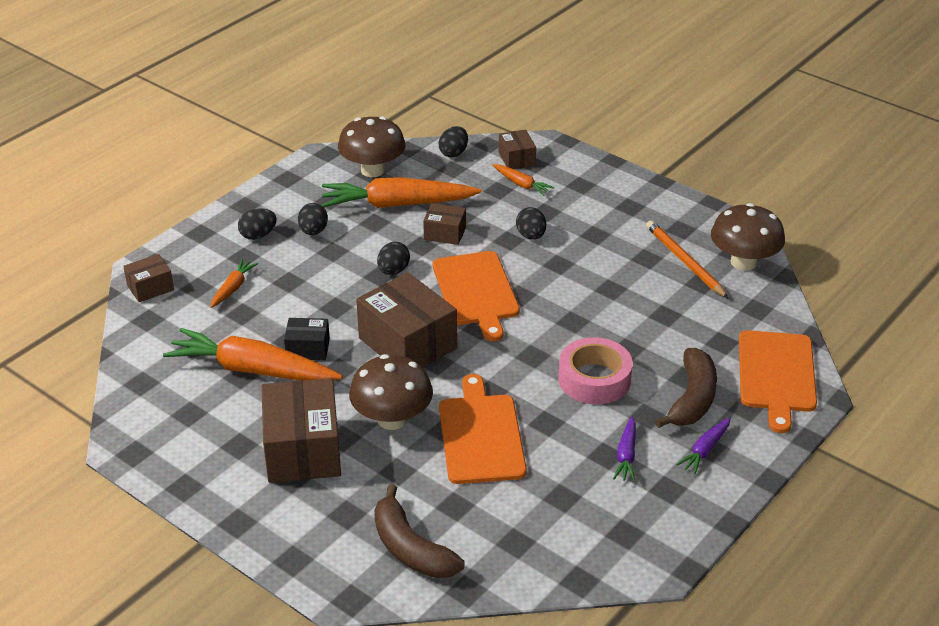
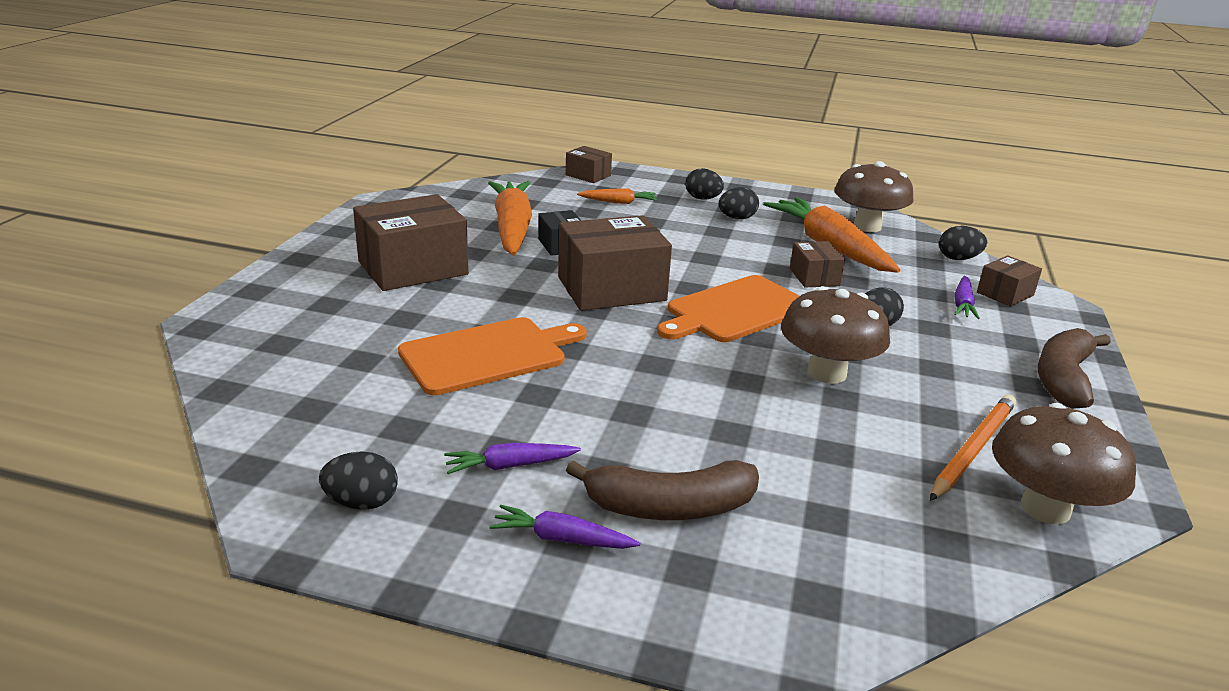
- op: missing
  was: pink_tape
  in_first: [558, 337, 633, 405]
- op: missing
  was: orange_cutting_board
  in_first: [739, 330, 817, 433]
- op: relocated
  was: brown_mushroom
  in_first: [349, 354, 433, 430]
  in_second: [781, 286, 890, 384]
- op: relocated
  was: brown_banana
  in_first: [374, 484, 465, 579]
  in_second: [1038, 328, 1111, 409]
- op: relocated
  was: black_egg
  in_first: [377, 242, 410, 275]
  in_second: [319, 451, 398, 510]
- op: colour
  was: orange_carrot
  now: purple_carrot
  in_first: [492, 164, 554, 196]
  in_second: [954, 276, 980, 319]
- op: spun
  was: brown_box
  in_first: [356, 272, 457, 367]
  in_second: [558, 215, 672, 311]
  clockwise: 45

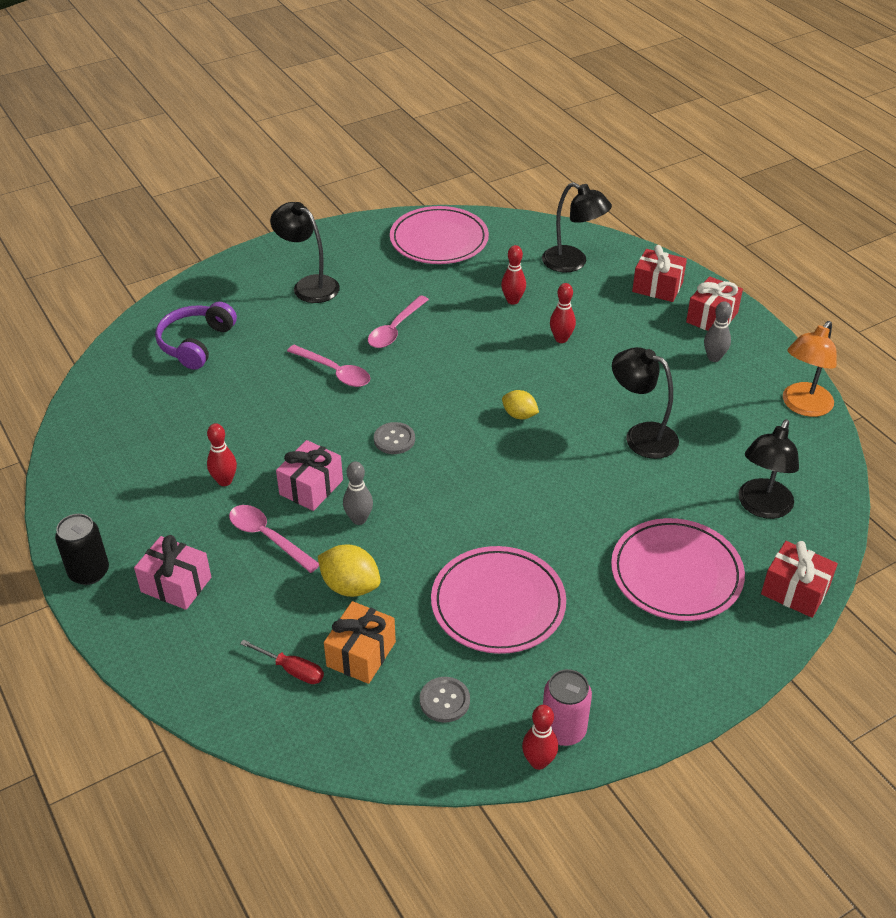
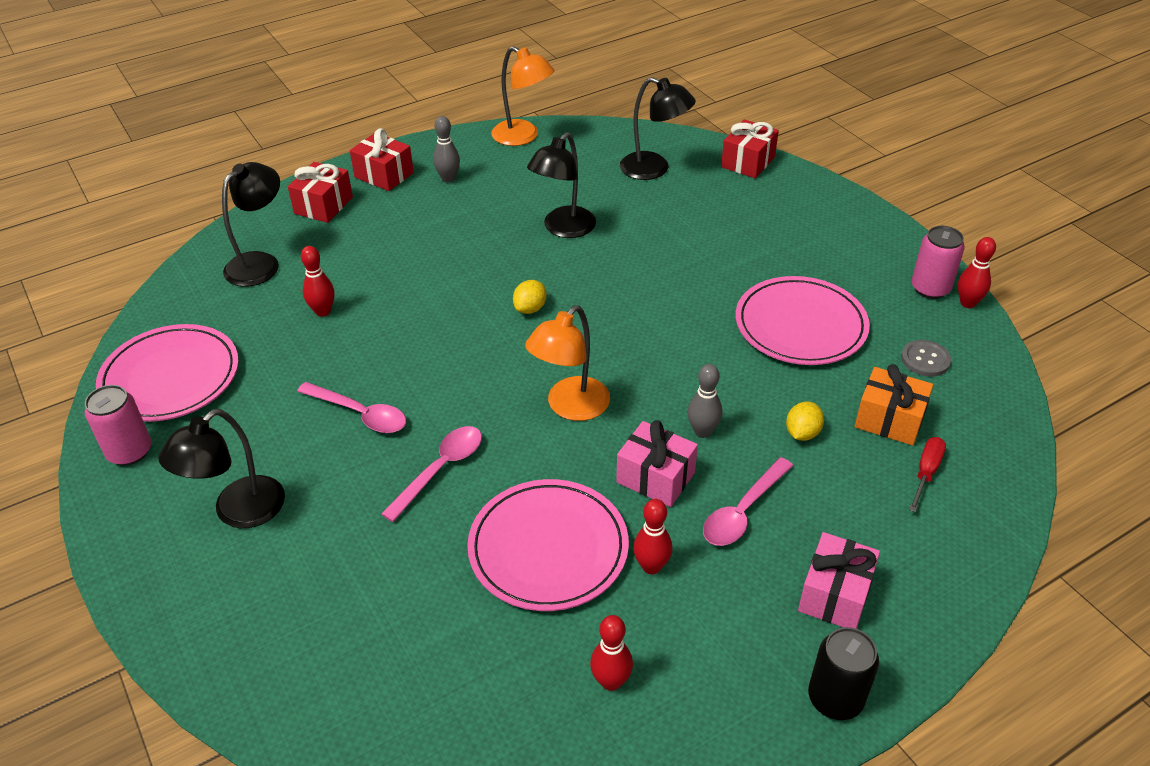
- op: missing
  was: purple_headphones
  in_first: [155, 302, 237, 370]
- op: appeared
  now: pink_can
  in_second: [85, 385, 152, 466]
- op: relocated
  was: red_bowling_pin
  in_first: [550, 283, 576, 343]
  in_second: [590, 615, 633, 691]
- op: relocated
  was: pink_plate
  in_first: [611, 518, 745, 621]
  in_second: [467, 479, 629, 611]
- op: exchanged
  was: grey_button
  now: orange_lamp
  in_first: [374, 422, 415, 454]
  in_second: [525, 305, 610, 421]
- op: size
  was: yellow_lemon
  in_first: [318, 544, 381, 597]
  in_second: [786, 402, 824, 441]
  ratio: 0.66

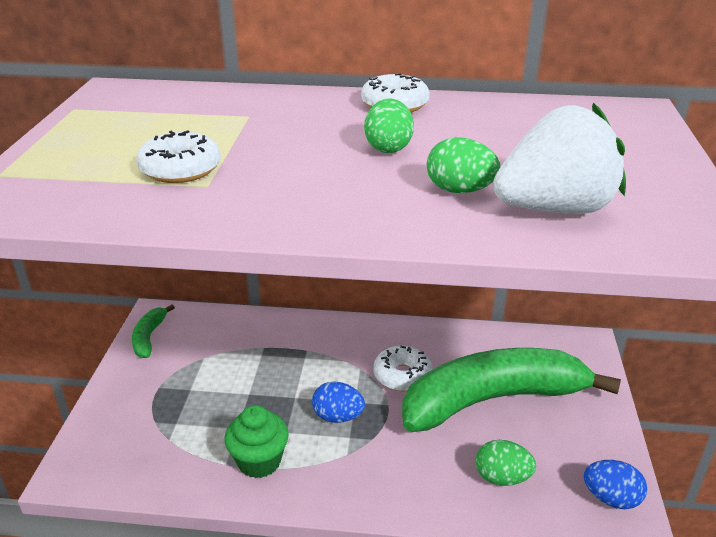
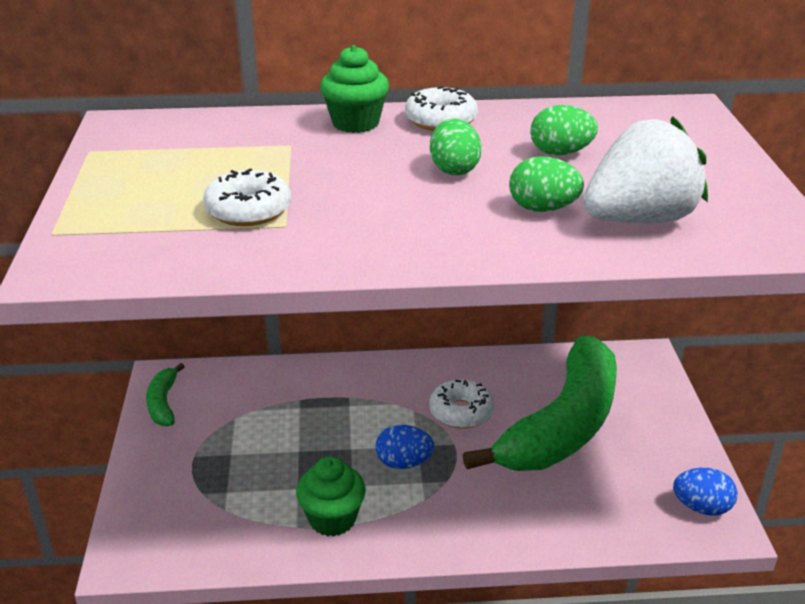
- op: appeared
  now: green_cupcake
  in_second: [320, 45, 389, 133]
- op: relocated
  was: green_egg
  in_first: [476, 440, 536, 486]
  in_second: [530, 105, 598, 155]
- op: spun
  was: green_banana
  in_first: [402, 348, 621, 432]
  in_second: [463, 336, 617, 471]
  clockwise: 150

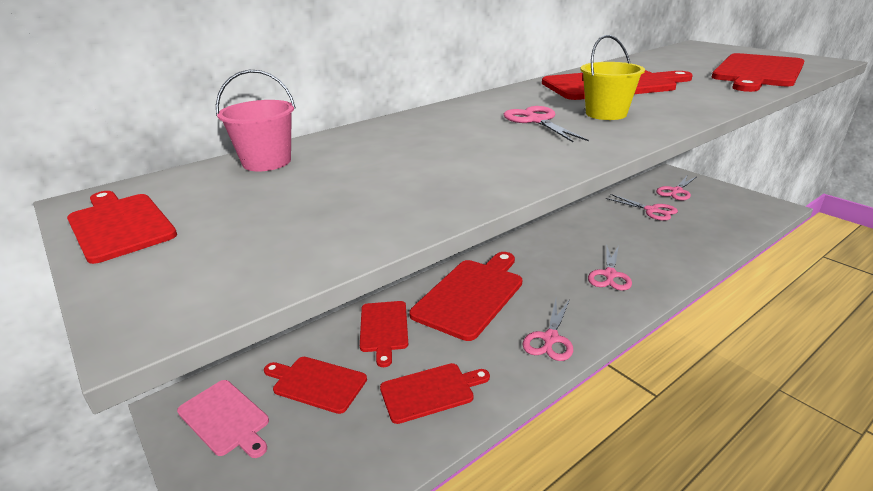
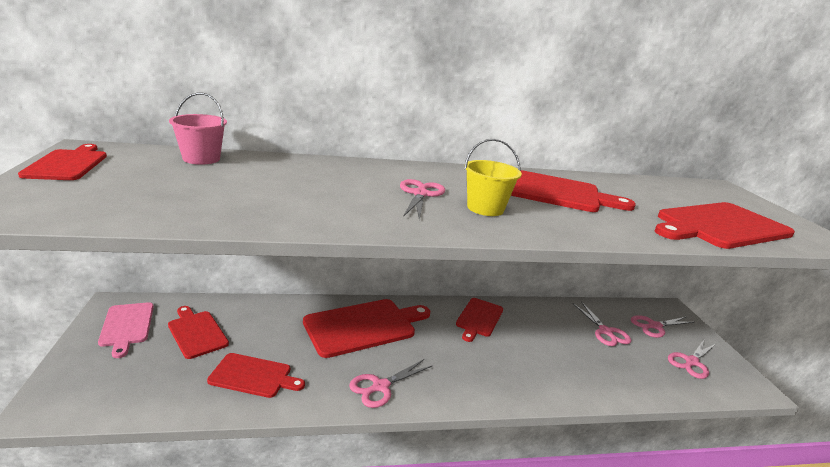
- op: relocated
  was: red_cutting_board
  in_first: [360, 301, 408, 367]
  in_second: [456, 298, 503, 342]
- op: relocated
  was: pink_scissors
  in_first: [588, 245, 632, 291]
  in_second: [668, 340, 716, 379]

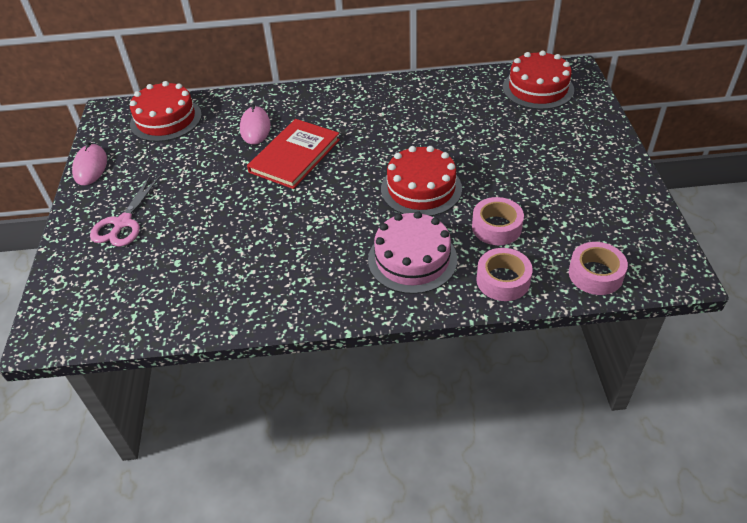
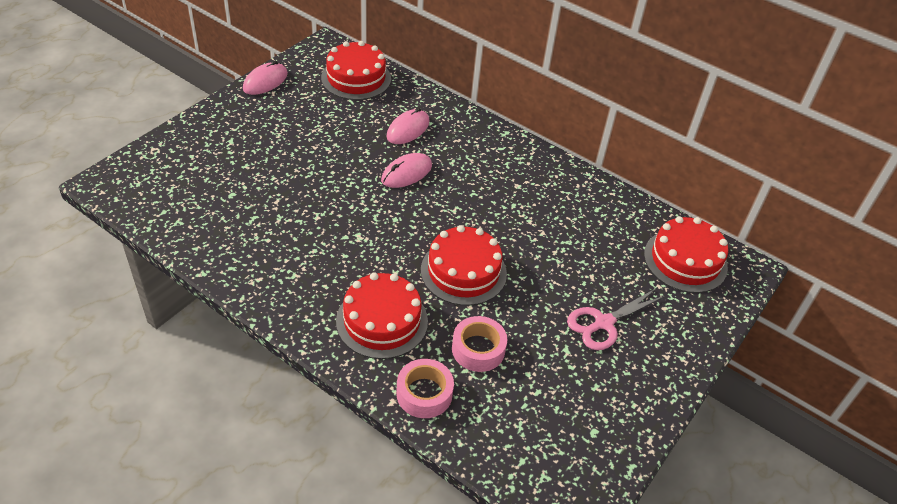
- op: missing
  was: pink_tape
  in_first: [569, 242, 628, 295]
- op: relocated
  was: pink_scissors
  in_first: [90, 176, 160, 247]
  in_second: [567, 288, 666, 350]
- op: exchanged
  was: red_book
  now: pink_mouse
  in_first: [247, 119, 340, 189]
  in_second: [381, 153, 432, 188]
- op: colour
  was: pink_cake
  now: red_cake
  in_first: [368, 211, 457, 294]
  in_second: [336, 273, 428, 359]

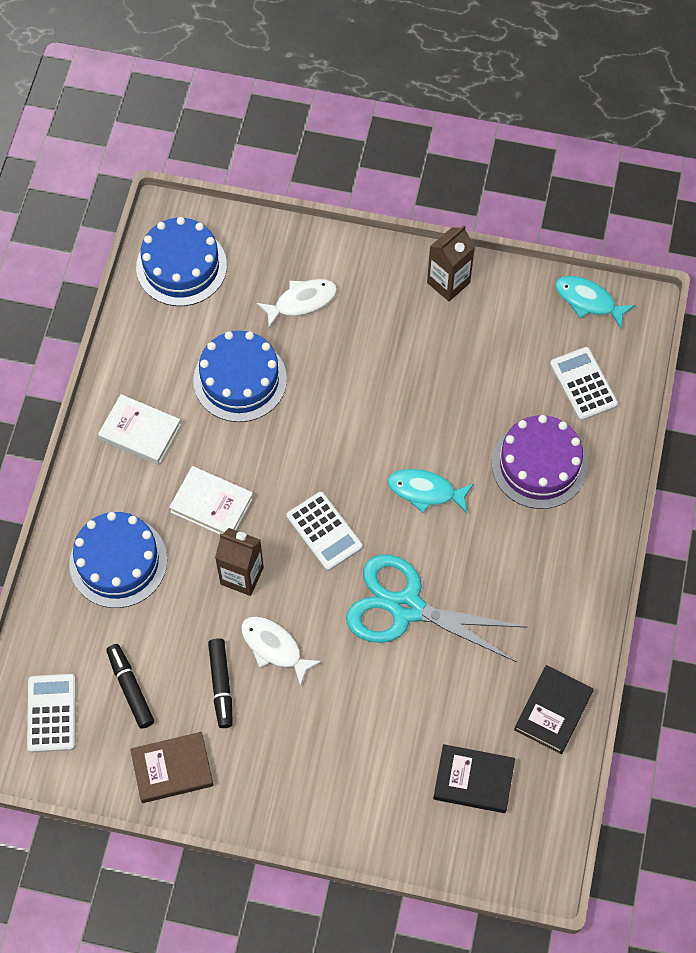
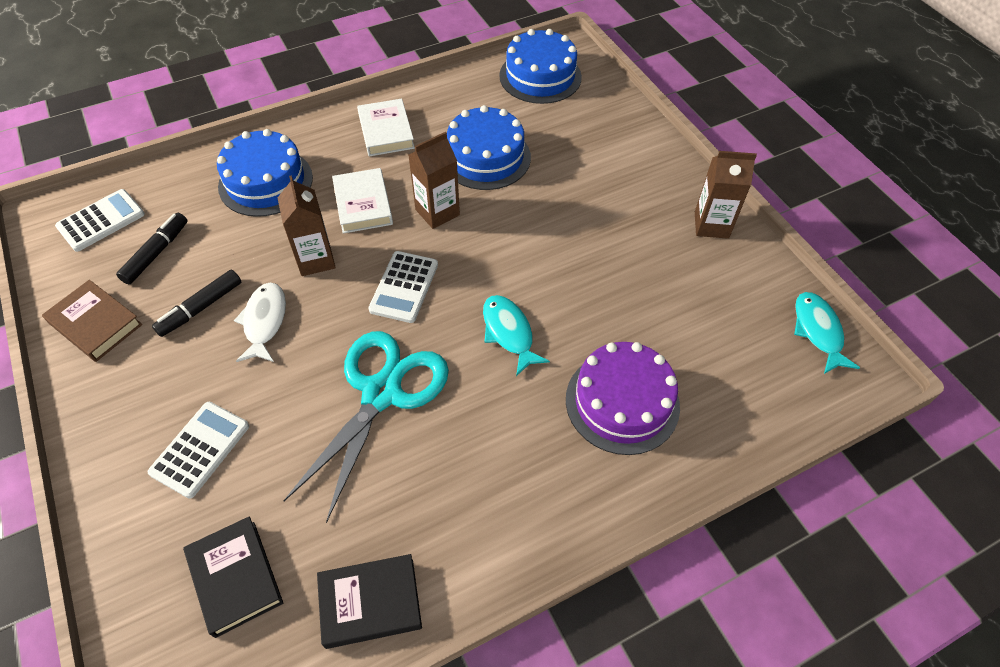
- op: missing
  was: white_fish
  in_first: [256, 279, 337, 328]
- op: appeared
  now: brown_carton
  in_second: [409, 132, 460, 229]
- op: relocated
  was: white_calculator
  in_first: [550, 347, 618, 421]
  in_second: [148, 402, 249, 499]
- op: spun
  was: turquoise_scissors
  in_first: [346, 555, 527, 662]
  in_second: [284, 331, 449, 523]
  clockwise: 45

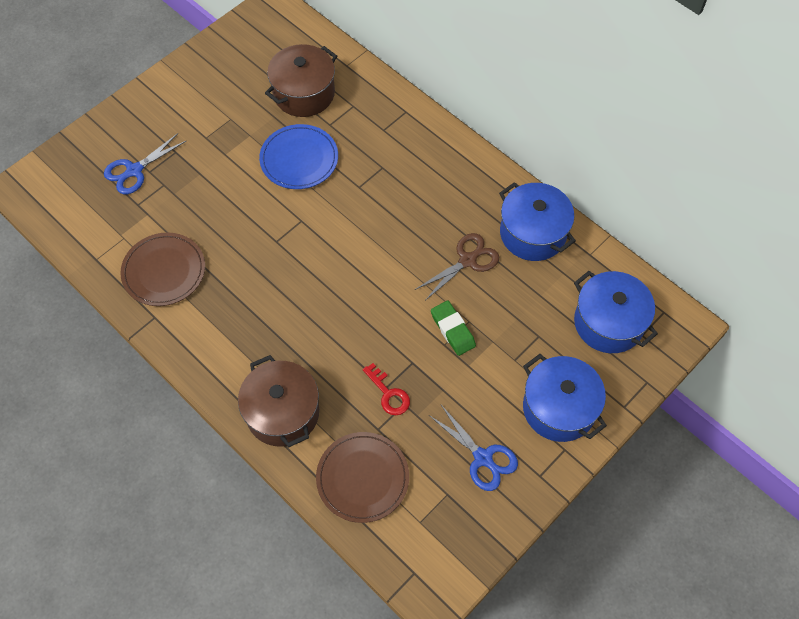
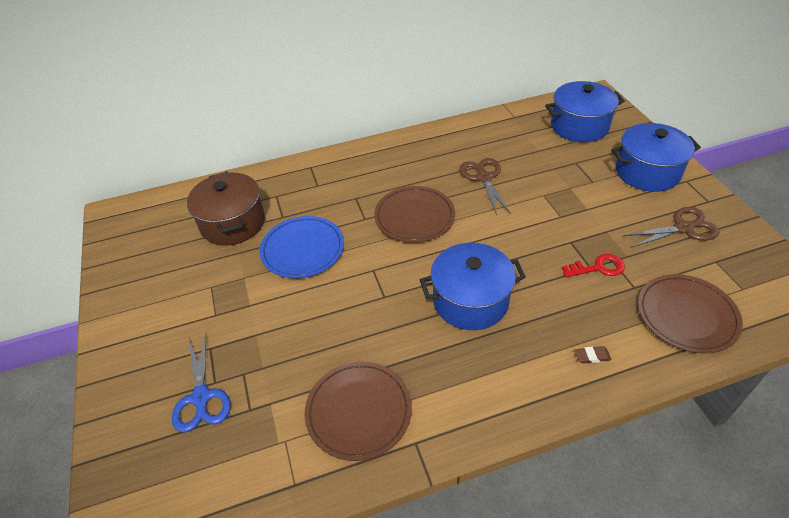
- op: missing
  was: green_eraser
  in_first: [431, 301, 476, 356]
- op: appeared
  now: brown_plate
  in_second: [374, 186, 455, 243]
- op: relocated
  was: blue_pot
  in_first: [499, 182, 576, 261]
  in_second: [420, 243, 526, 330]
- op: exchanged
  was: brown_pot
  now: brown_eraser
  in_first: [238, 355, 319, 448]
  in_second: [575, 346, 611, 364]
- op: colour
  was: blue_scissors
  now: brown_scissors
  in_first: [429, 405, 518, 491]
  in_second: [623, 207, 720, 248]

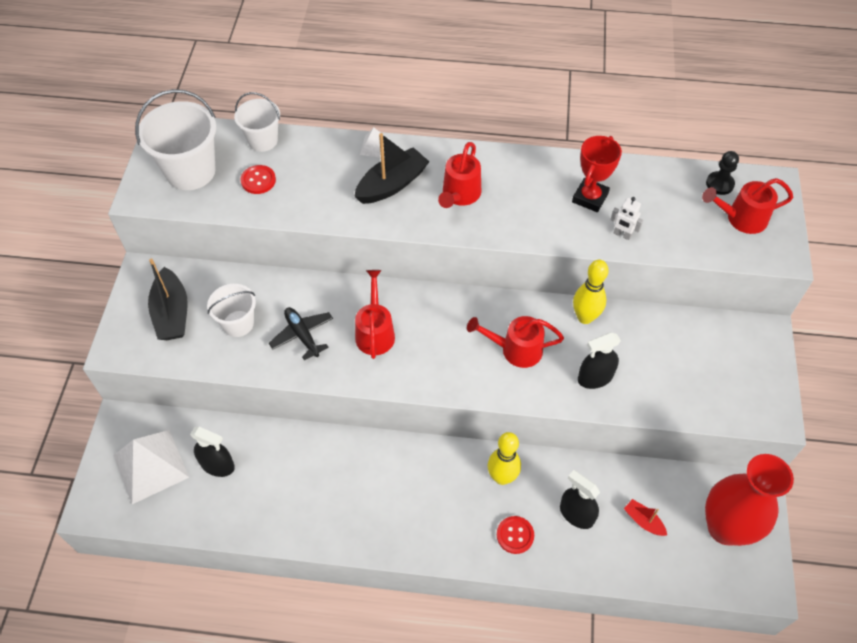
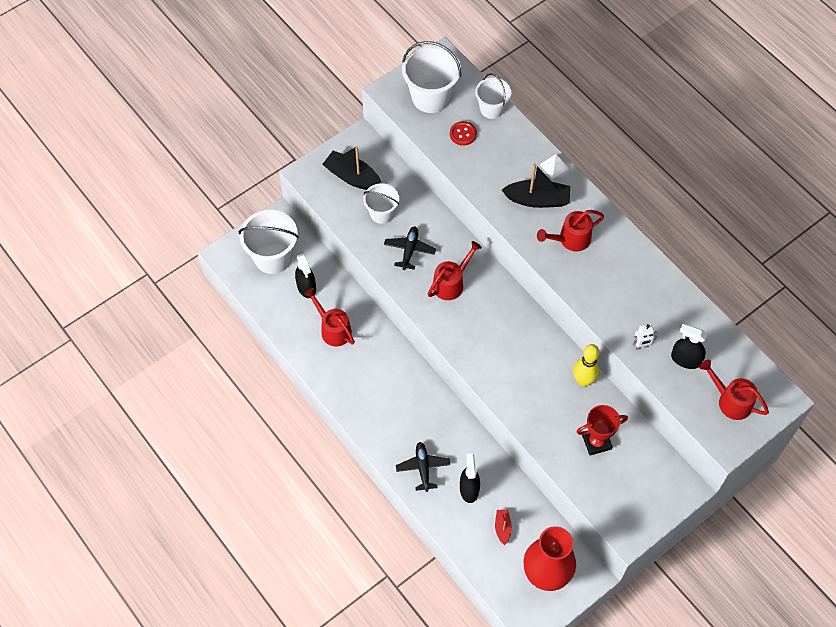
- op: missing
  was: yellow_bowling_pin
  in_first: [487, 432, 521, 485]
- op: missing
  was: black_pawn
  in_first: [706, 151, 739, 195]
- op: relocated
  was: red_watering_can
  in_first: [467, 316, 564, 368]
  in_second: [304, 288, 355, 347]
- op: relocated
  was: red_trophy
  in_first: [572, 136, 622, 212]
  in_second: [577, 405, 628, 455]
- op: relocated
  was: black_spray_bottle
  in_first: [578, 332, 621, 389]
  in_second: [671, 324, 707, 369]
- op: exchanged
  was: white_pyramid
  now: white_bucket
  in_first: [113, 430, 189, 504]
  in_second: [239, 210, 299, 274]
- op: exchanged
  was: red_button
  now: black_plane
  in_first: [497, 516, 534, 554]
  in_second: [396, 442, 450, 492]
- op: spun
  was: black_boat
  in_first: [148, 258, 188, 340]
  in_second: [323, 146, 381, 190]
  clockwise: 90
- op: spun
  was: white_robot
  in_first: [610, 197, 643, 240]
  in_second: [631, 323, 658, 350]
  clockwise: -90

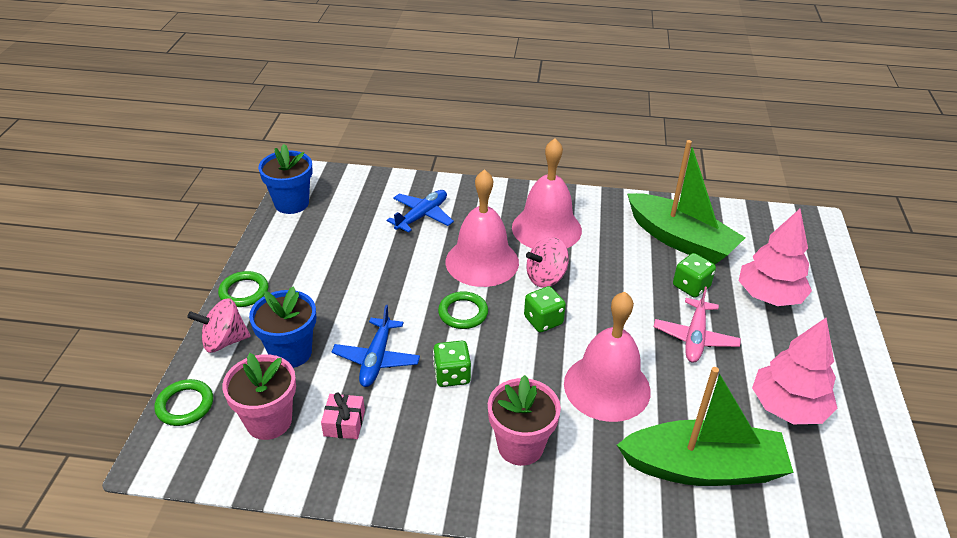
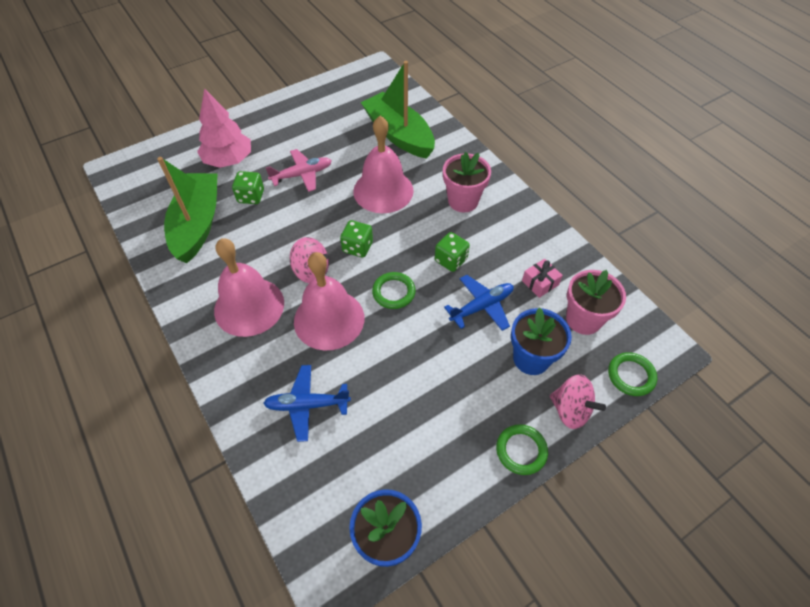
- op: missing
  was: pink_tree
  in_first: [752, 318, 837, 424]

